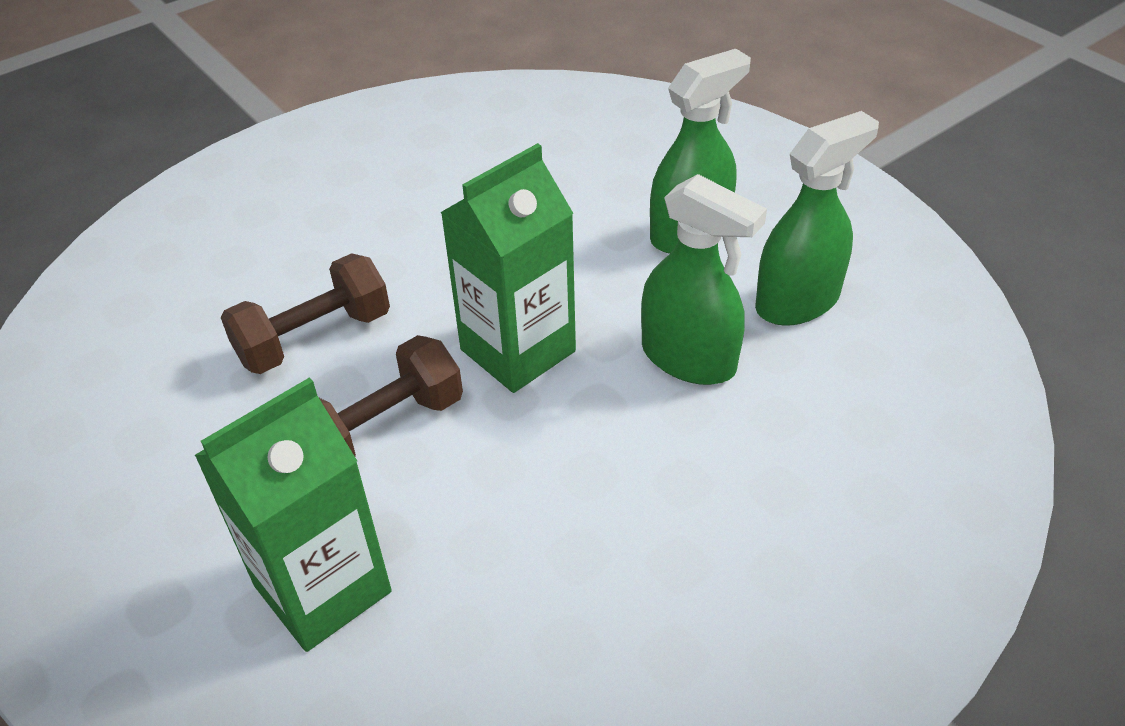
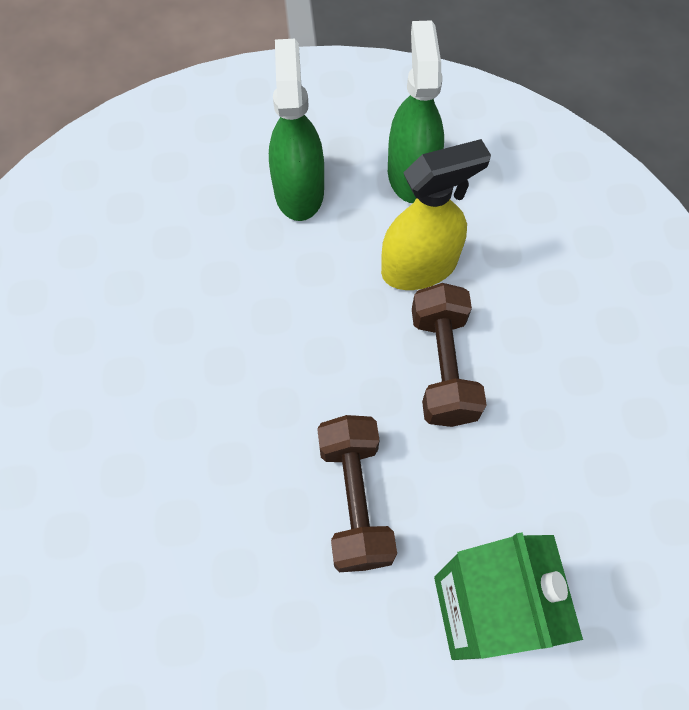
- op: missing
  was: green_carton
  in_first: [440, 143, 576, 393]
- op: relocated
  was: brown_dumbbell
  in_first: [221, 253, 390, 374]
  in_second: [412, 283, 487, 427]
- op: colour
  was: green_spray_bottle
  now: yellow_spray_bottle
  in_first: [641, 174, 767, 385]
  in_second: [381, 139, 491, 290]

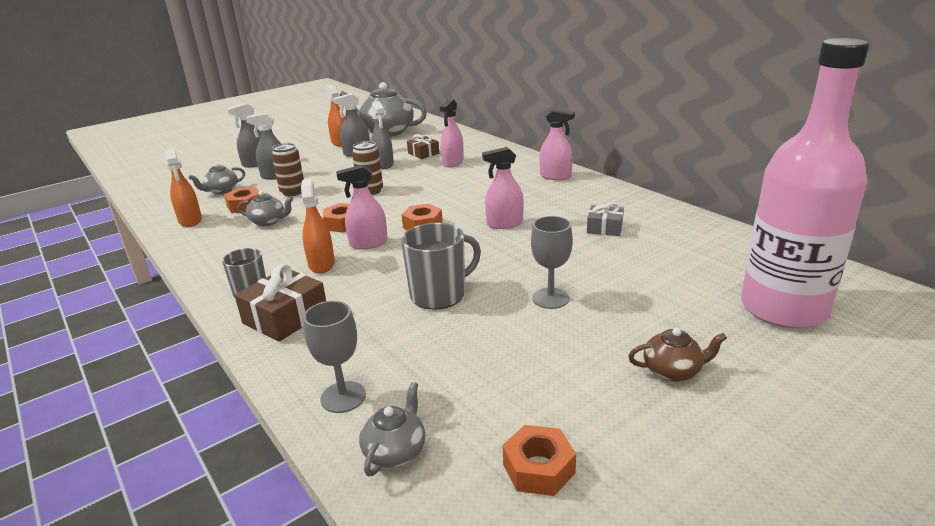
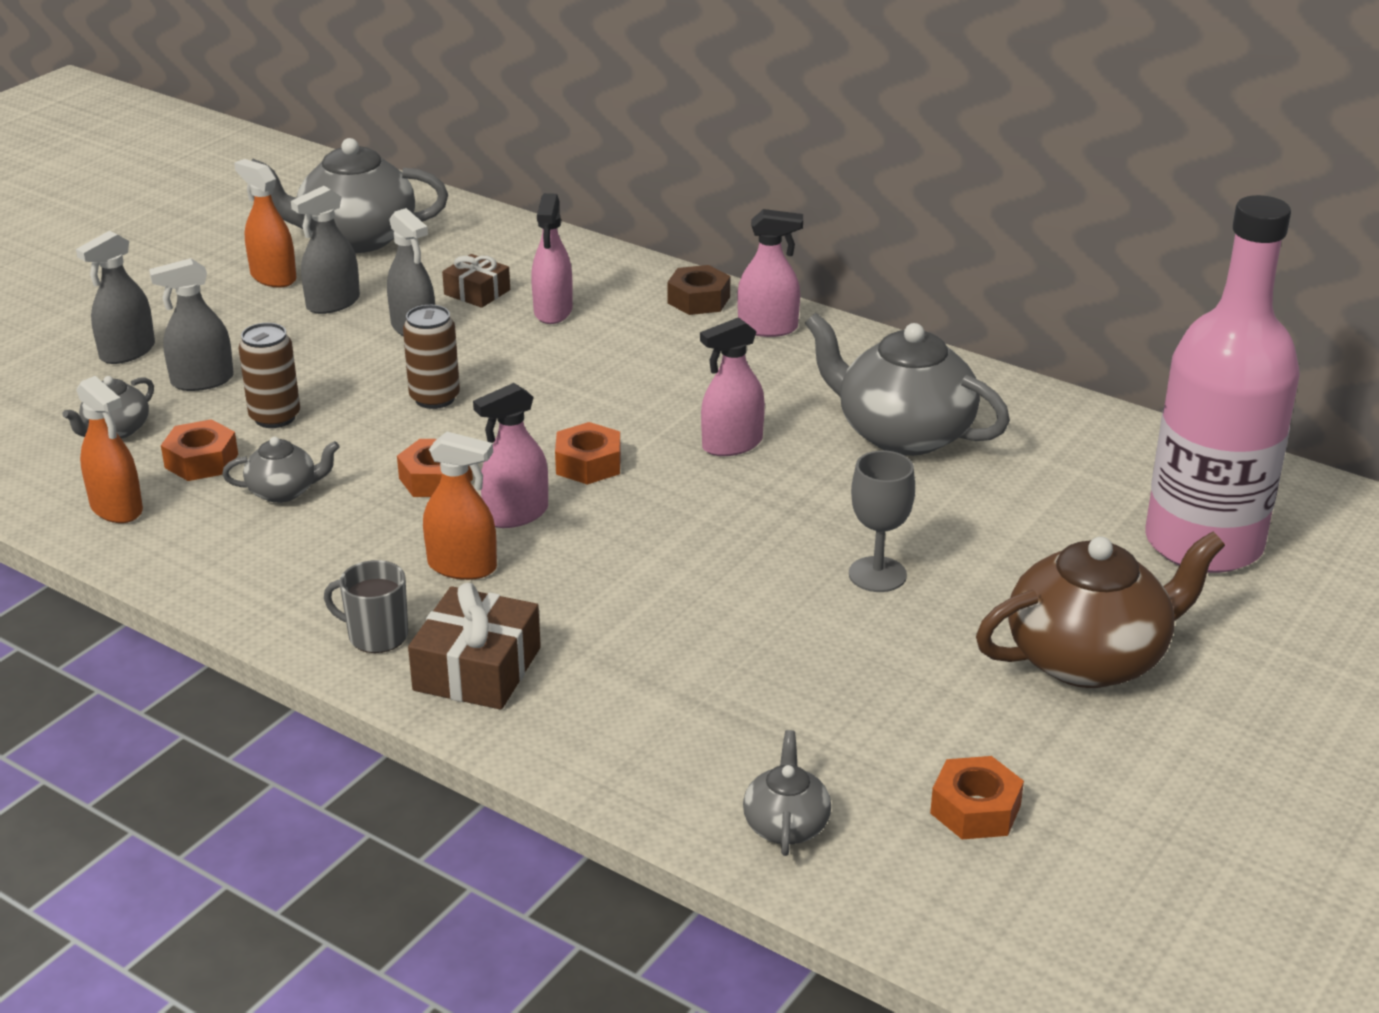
- op: missing
  was: grey_goblet
  in_first: [303, 301, 366, 413]
- op: missing
  was: grey_mug
  in_first: [401, 223, 481, 309]
- op: appeared
  now: brown_nut
  in_second: [667, 265, 730, 315]
- op: exchanged
  was: grey_gift
  now: grey_teapot
  in_first: [587, 202, 624, 236]
  in_second: [805, 313, 1010, 456]
- op: spun
  was: orange_spray_bottle
  in_first: [301, 179, 335, 274]
  in_second: [423, 432, 497, 580]
  clockwise: 135
- op: size
  was: brown_teapot
  in_first: [628, 328, 727, 382]
  in_second: [976, 531, 1225, 688]
  ratio: 2.05

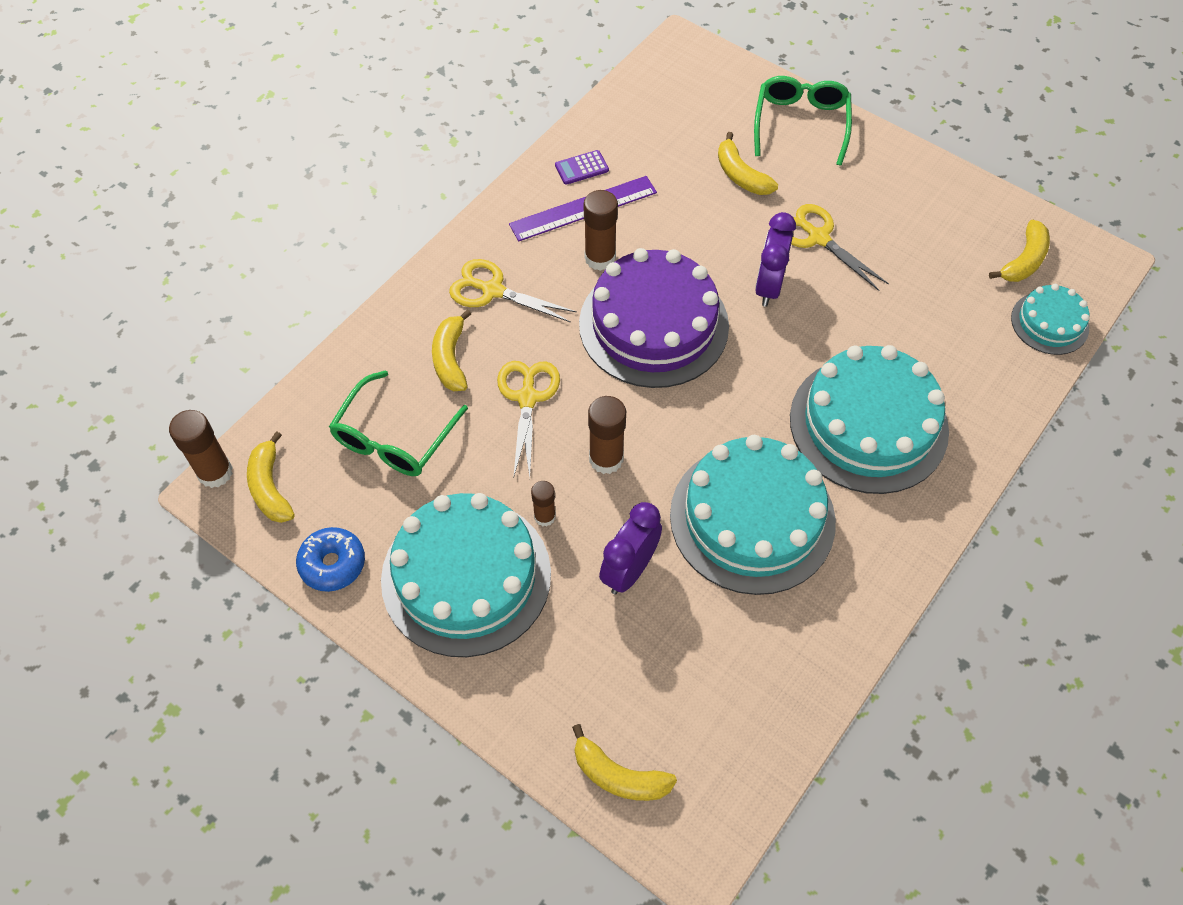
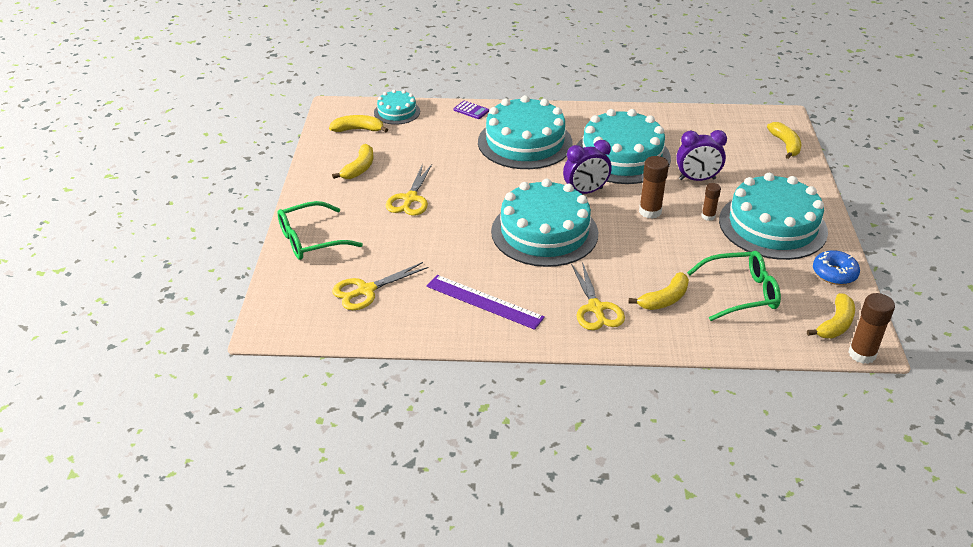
- op: missing
  was: brown_glue_stick
  in_first: [584, 190, 618, 271]
- op: relocated
  was: yellow_scissors
  in_first: [497, 361, 560, 477]
  in_second: [332, 262, 429, 310]
- op: relocated
  was: purple_calculator
  in_first: [555, 150, 609, 185]
  in_second: [454, 101, 489, 119]
- op: relocated
  was: yellow_banana
  in_first: [718, 132, 778, 195]
  in_second: [332, 144, 374, 179]
- op: relocated
  was: purple_clock
  in_first: [755, 212, 796, 307]
  in_second: [563, 140, 612, 194]
- op: colour
  was: purple_cake
  now: turquoise_cake
  in_first: [579, 248, 729, 388]
  in_second: [491, 179, 598, 267]

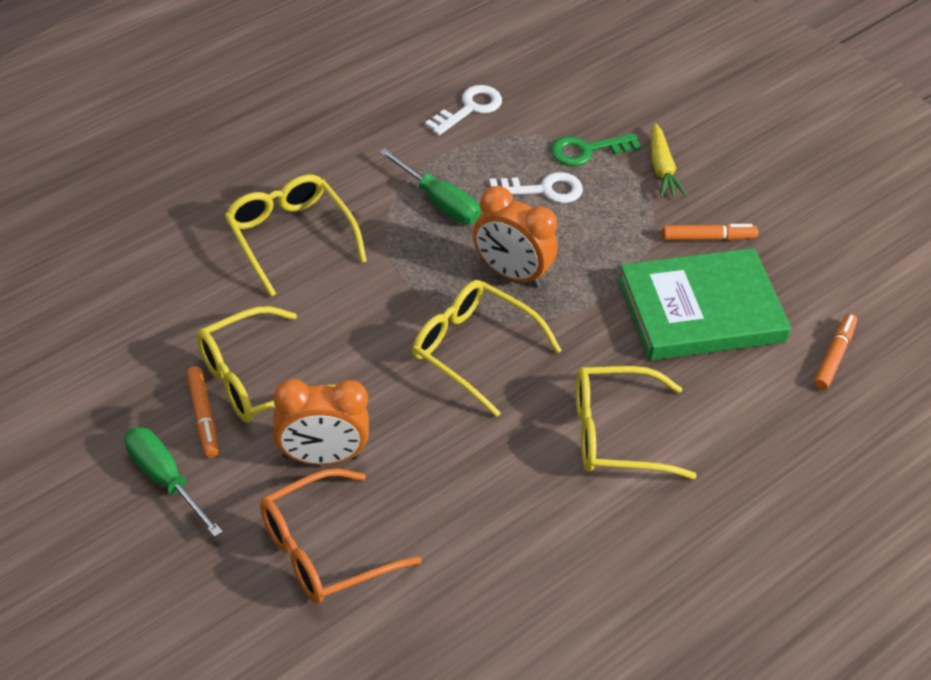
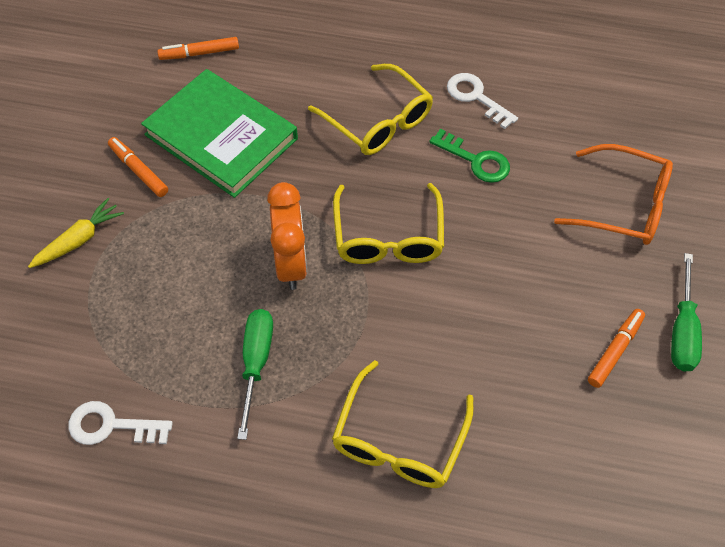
- op: missing
  was: yellow_glasses
  in_first: [197, 306, 335, 423]
- op: missing
  was: orange_clock
  in_first: [273, 379, 369, 465]
- op: relocated
  was: white_key
  in_first: [489, 172, 583, 203]
  in_second: [447, 73, 518, 129]
- op: relocated
  was: green_key
  in_first: [551, 133, 641, 166]
  in_second: [429, 129, 510, 183]

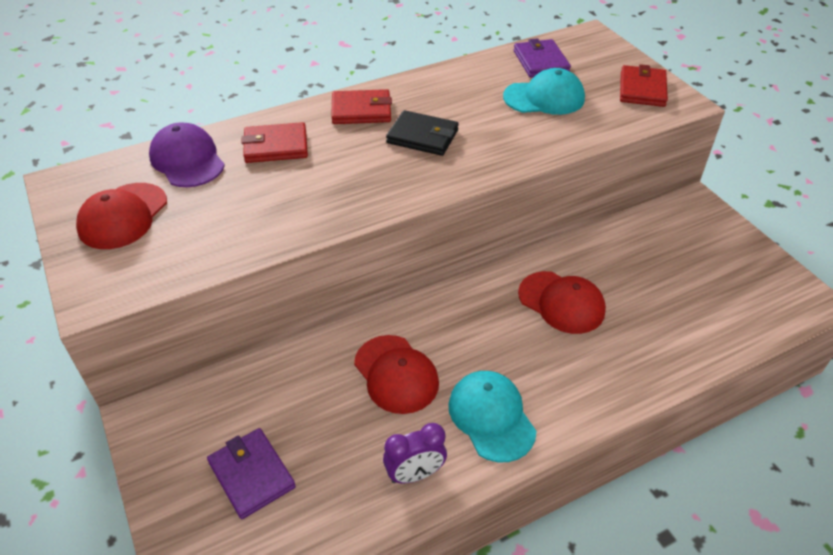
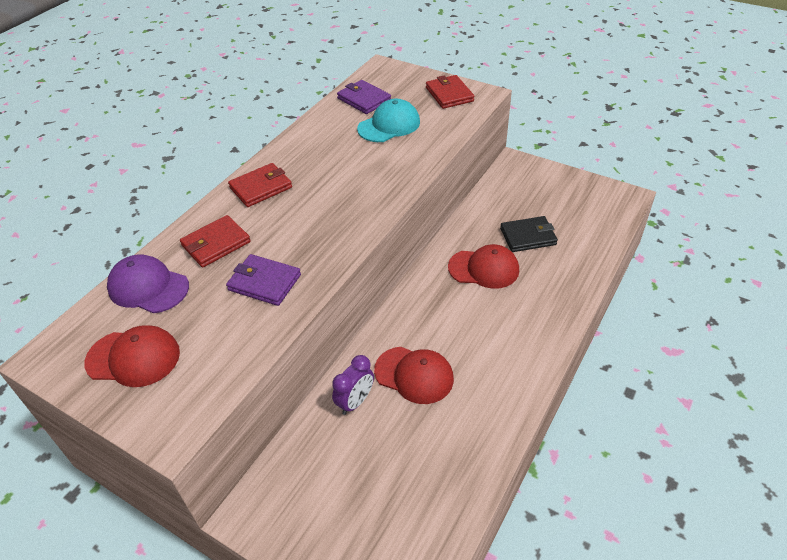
- op: missing
  was: turquoise_cap
  in_first: [448, 371, 536, 462]
- op: relocated
  was: purple_wallet
  in_first: [207, 428, 296, 519]
  in_second: [226, 254, 301, 306]
- op: relocated
  was: purple_clock
  in_first: [383, 423, 447, 483]
  in_second: [332, 355, 374, 415]
- op: relocated
  was: black_wallet
  in_first: [386, 110, 459, 156]
  in_second: [500, 216, 558, 252]
- op: spun
  was: red_cap
  in_first: [76, 183, 167, 249]
  in_second: [84, 325, 180, 387]
  clockwise: -75

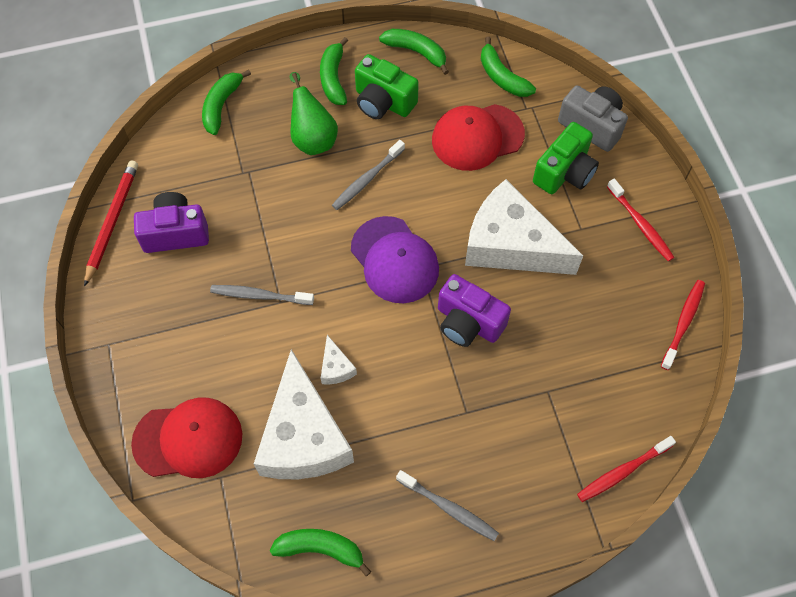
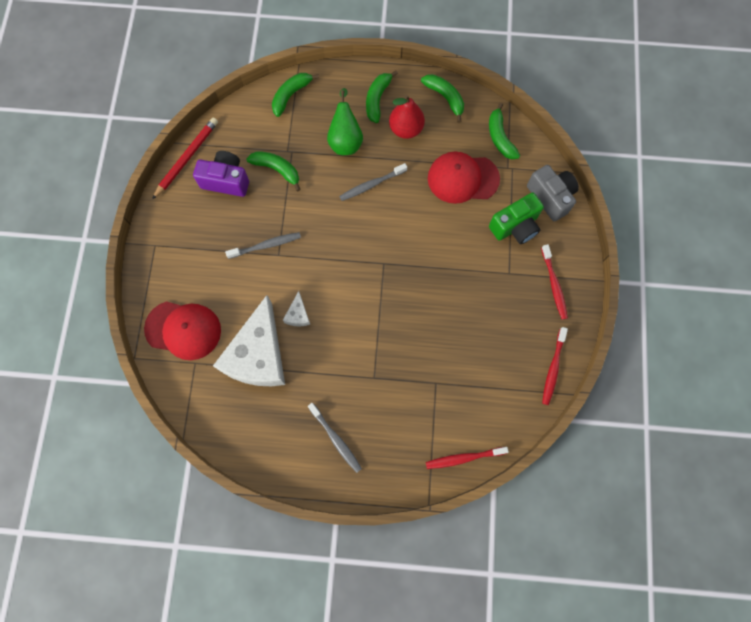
- op: missing
  was: purple_cap
  in_first: [351, 216, 439, 303]
- op: missing
  was: purple_camera
  in_first: [438, 274, 511, 347]
- op: missing
  was: white_cheese
  in_first: [465, 179, 583, 275]
- op: relocated
  was: green_banana
  in_first: [270, 529, 372, 576]
  in_second: [246, 151, 301, 192]
- op: exchanged
  was: green_camera
  now: red_pear
  in_first: [355, 54, 419, 119]
  in_second: [389, 95, 425, 139]
- op: spun
  was: grey_toothbrush
  in_first: [210, 285, 314, 305]
  in_second: [225, 232, 301, 259]
  clockwise: 135
- op: spun
  was: red_toothbrush
  in_first: [661, 280, 705, 370]
  in_second: [542, 327, 568, 405]
  clockwise: 150

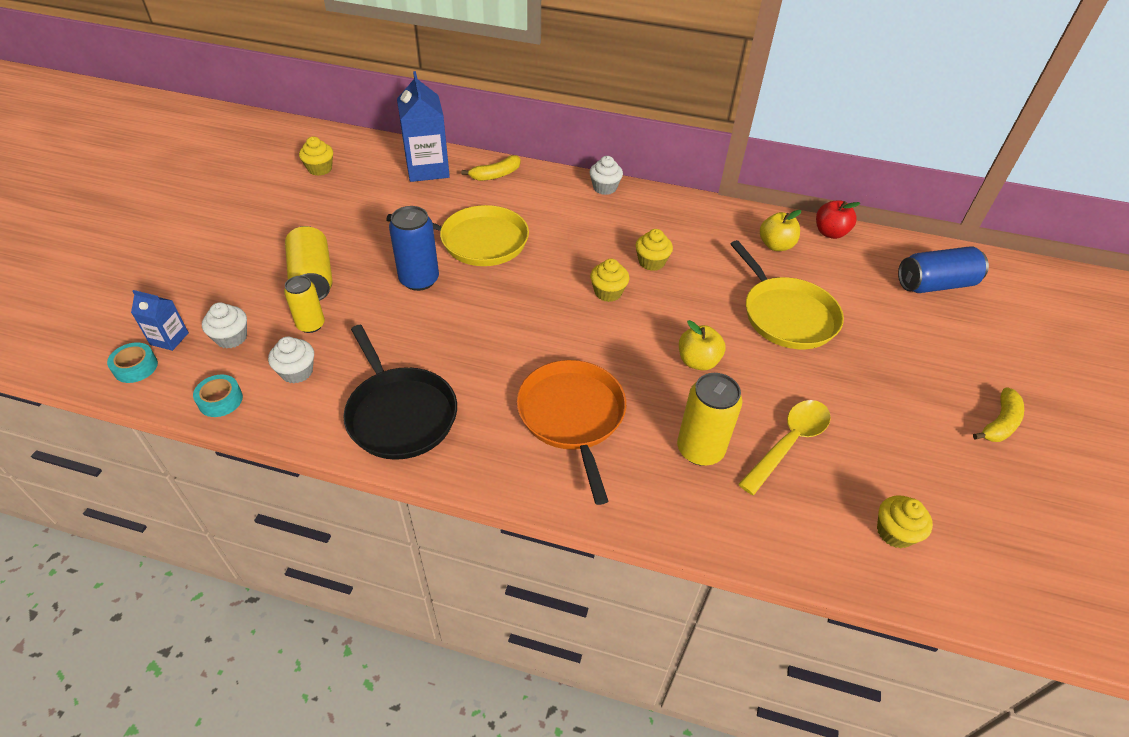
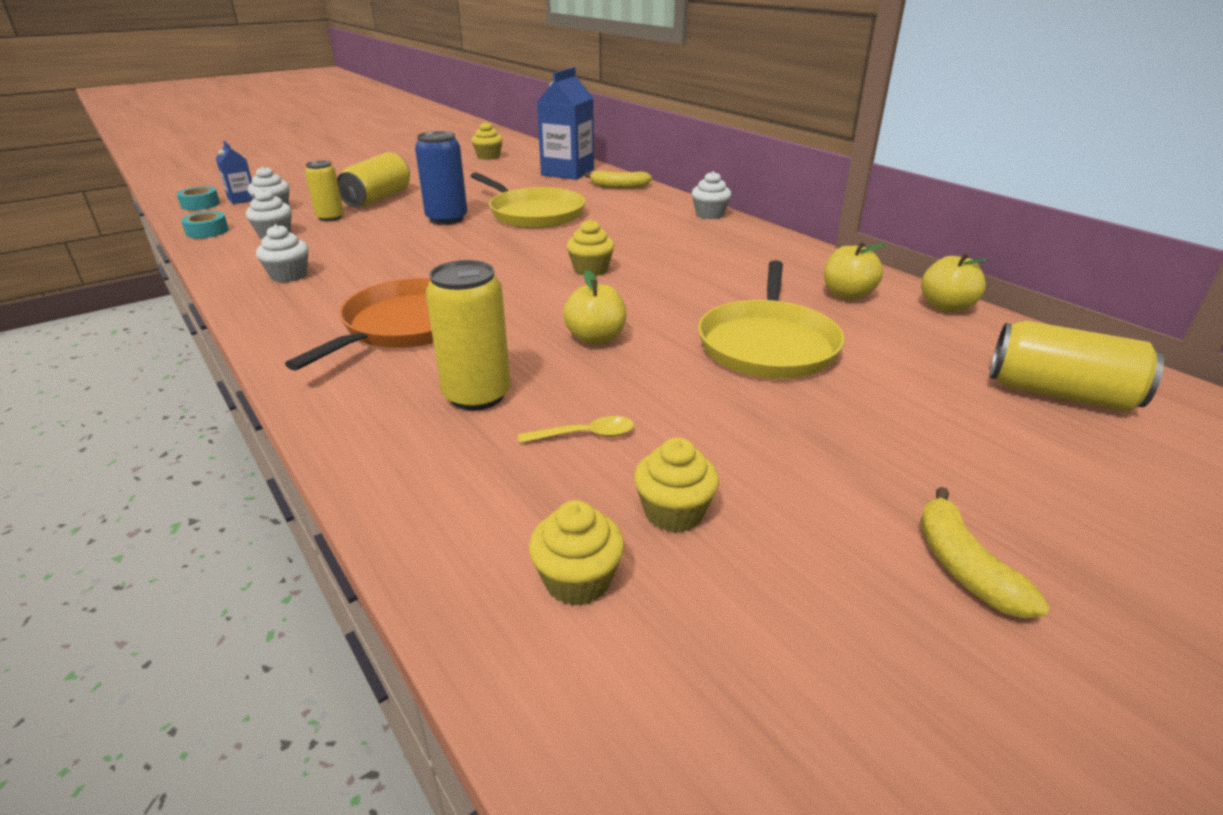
- op: relocated
  was: yellow_cupcake
  in_first: [636, 229, 673, 271]
  in_second: [634, 438, 719, 533]
- op: exchanged
  was: black_pan
  now: white_cupcake
  in_first: [343, 325, 457, 460]
  in_second: [256, 224, 309, 282]
- op: colour
  was: red_apple
  now: yellow_apple
  in_first: [816, 200, 860, 239]
  in_second: [921, 253, 989, 312]
- op: colour
  was: blue_can
  now: yellow_can
  in_first: [898, 246, 989, 293]
  in_second: [989, 321, 1164, 412]
- op: spun
  was: yellow_banana
  in_first: [973, 387, 1024, 442]
  in_second: [920, 487, 1050, 619]
  clockwise: 90
- op: size
  was: yellow_spoon
  in_first: [738, 400, 831, 495]
  in_second: [518, 416, 634, 443]
  ratio: 0.54

